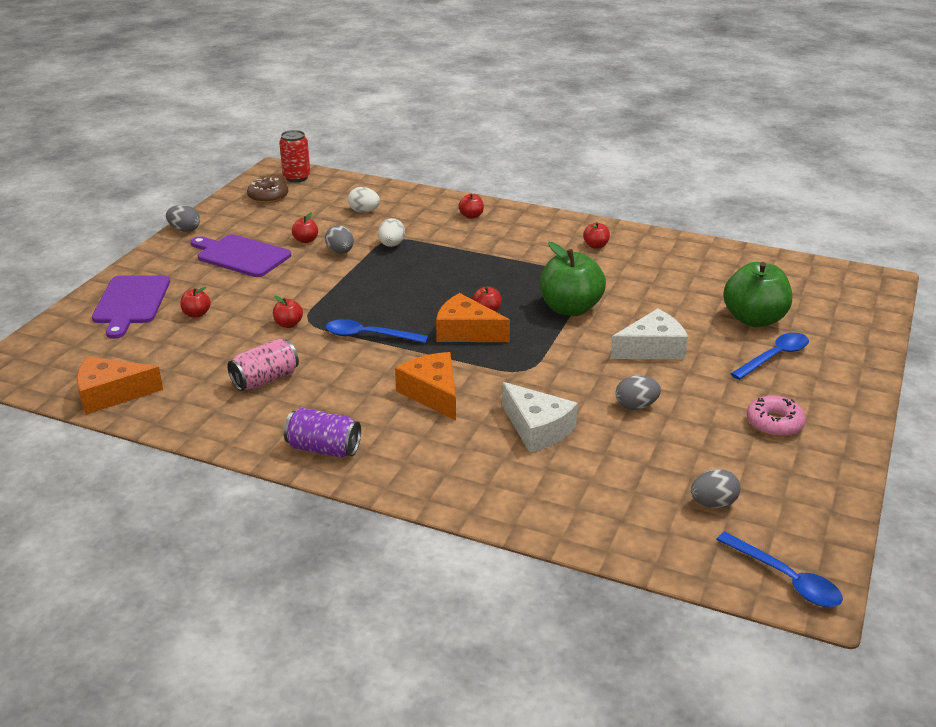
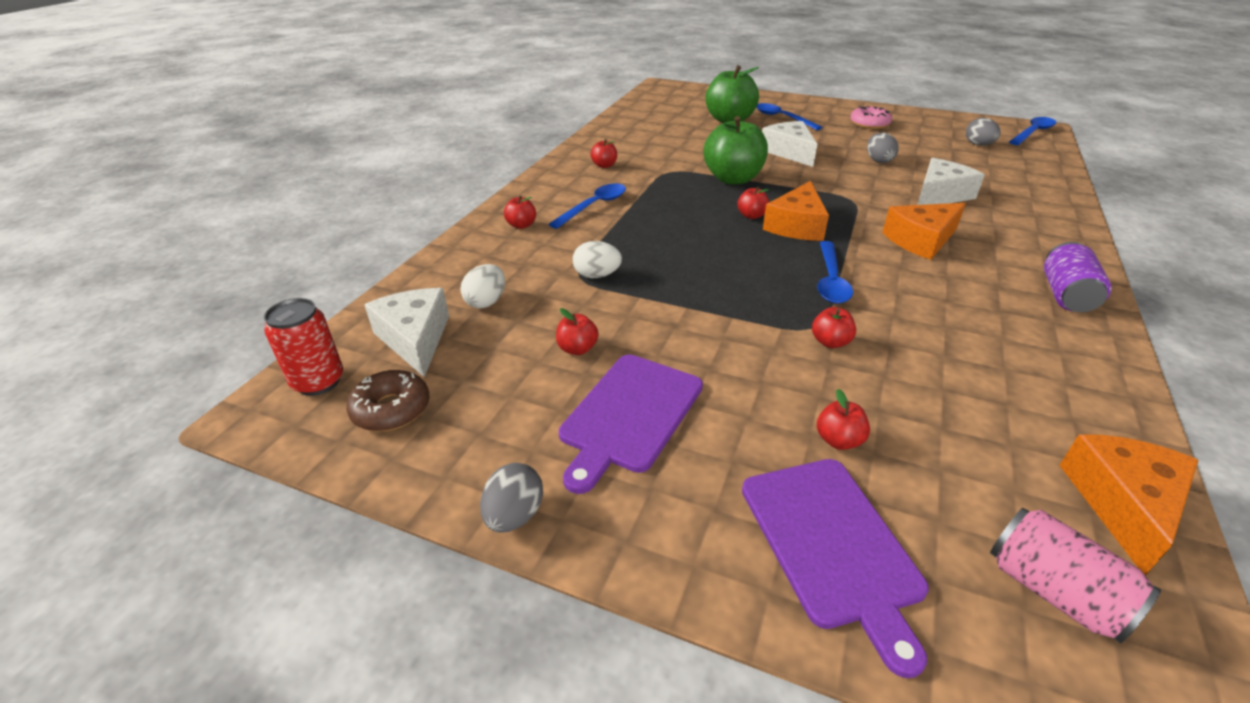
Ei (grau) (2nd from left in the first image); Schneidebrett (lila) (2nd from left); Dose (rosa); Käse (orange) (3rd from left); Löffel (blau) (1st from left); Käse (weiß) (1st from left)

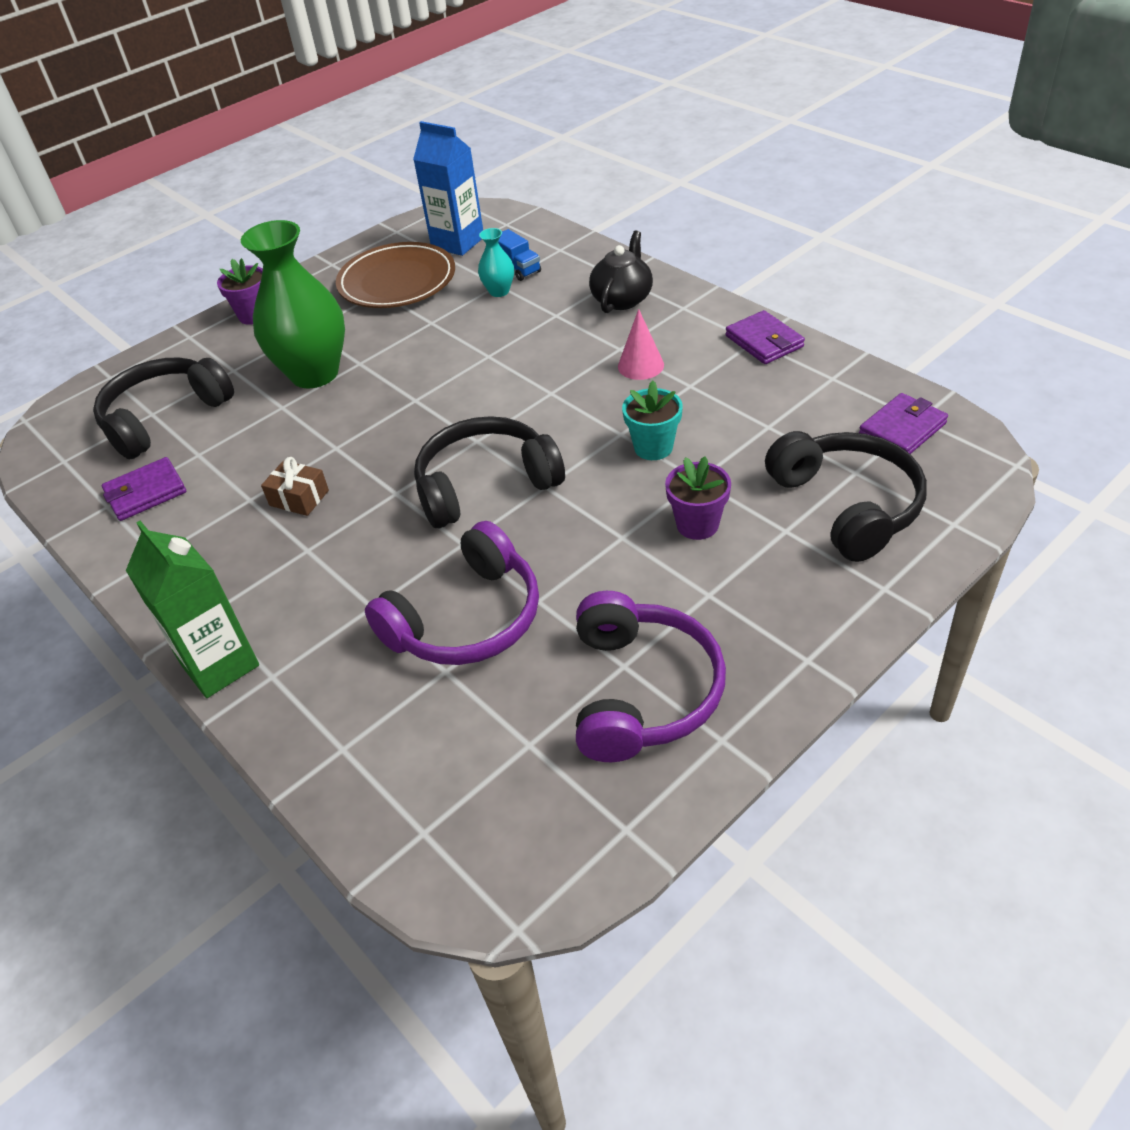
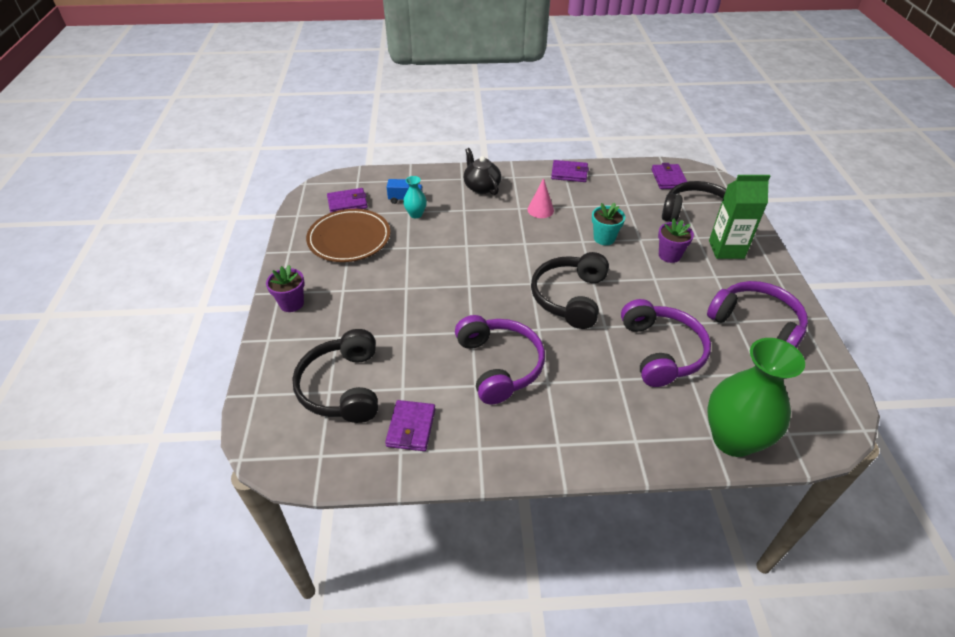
Geldbörse (lila) (1st from left); Vase (grün); Kopfhörer (lila) (1st from left); Getränkekarton (grün)

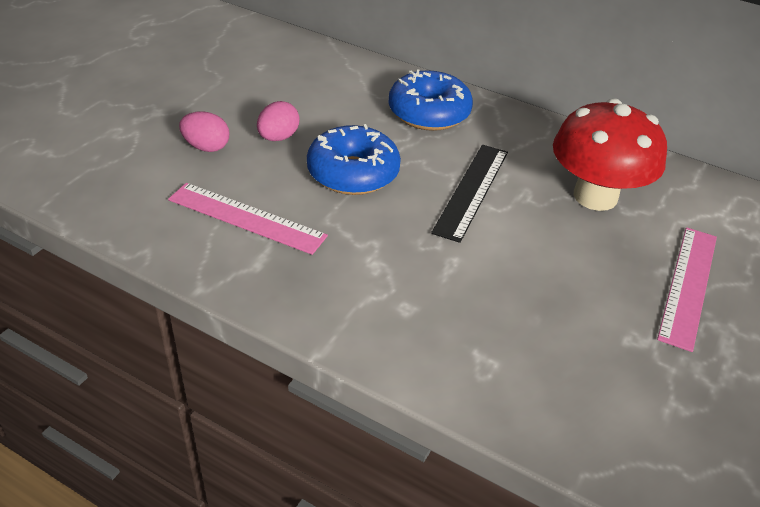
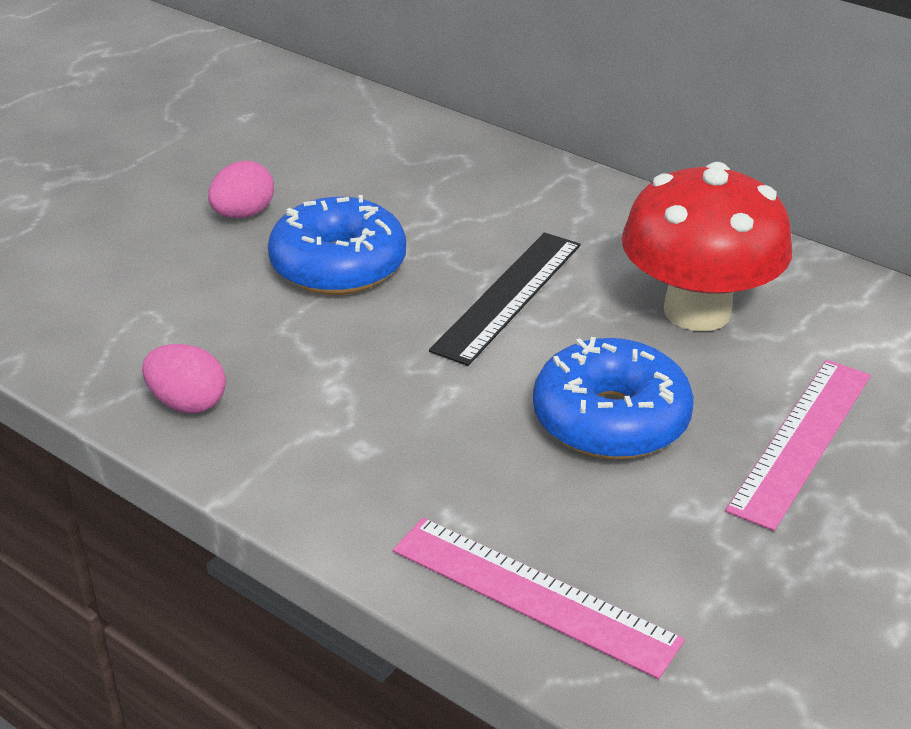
Donut (blau) (2nd from left); Ei (rosa) (1st from left); Lineal (rosa) (1st from left)

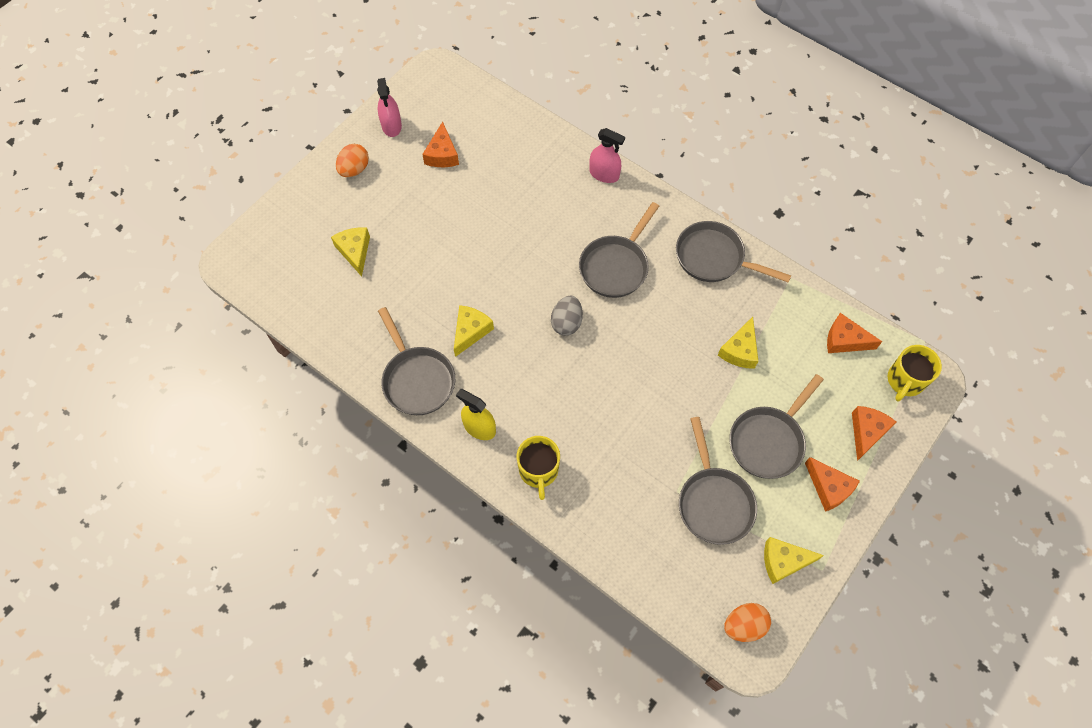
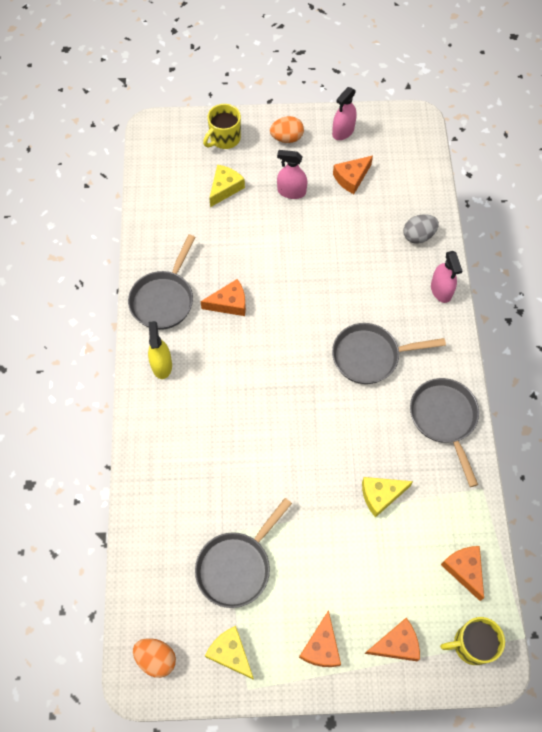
Ei (grau); Käse (orange) (1st from left); Pfanne (grau) (5th from left in the first image); Tasse (gelb) (1st from left); Sprühflasche (rosa) (1st from left)

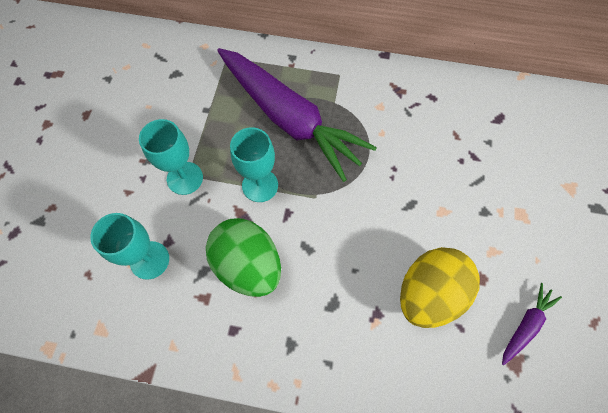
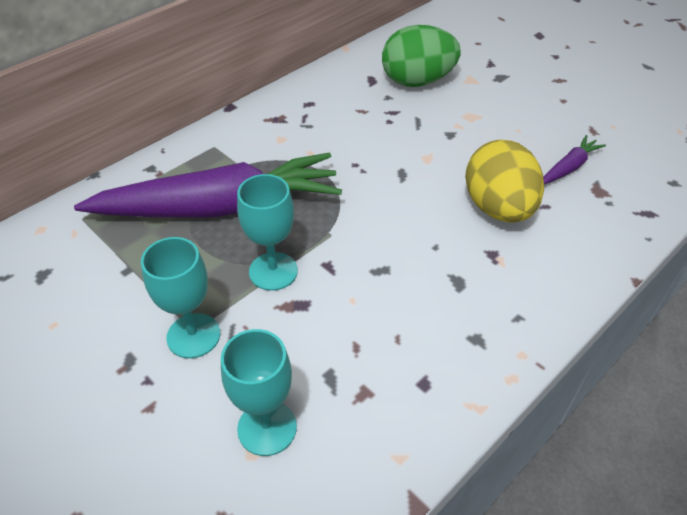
Ei (grün); Karotte (lila) (2nd from left)

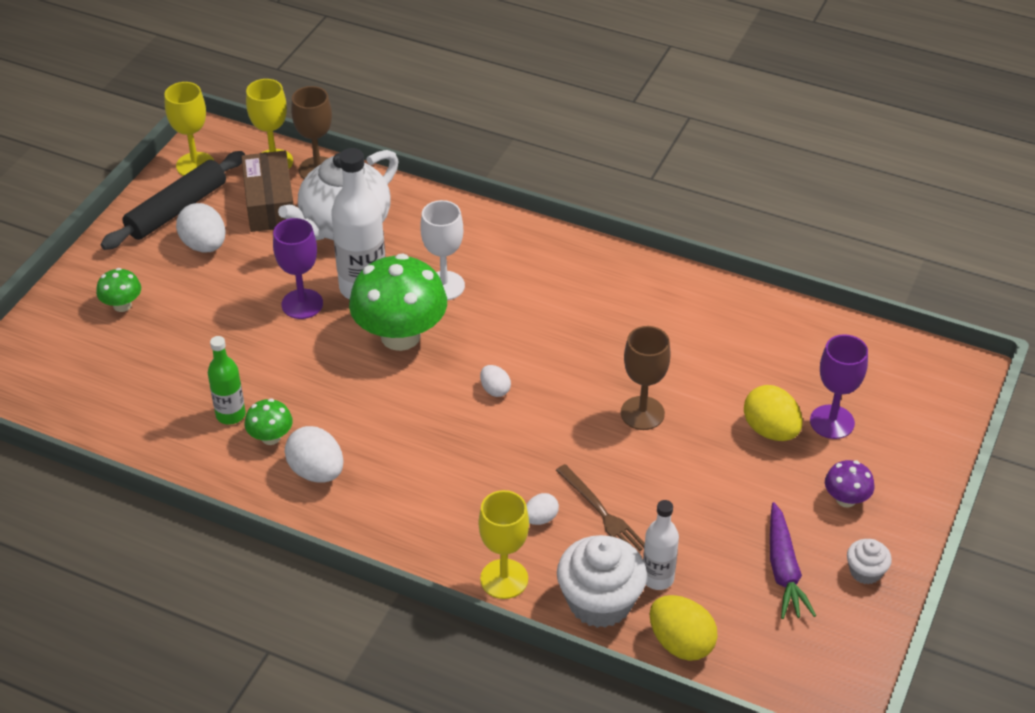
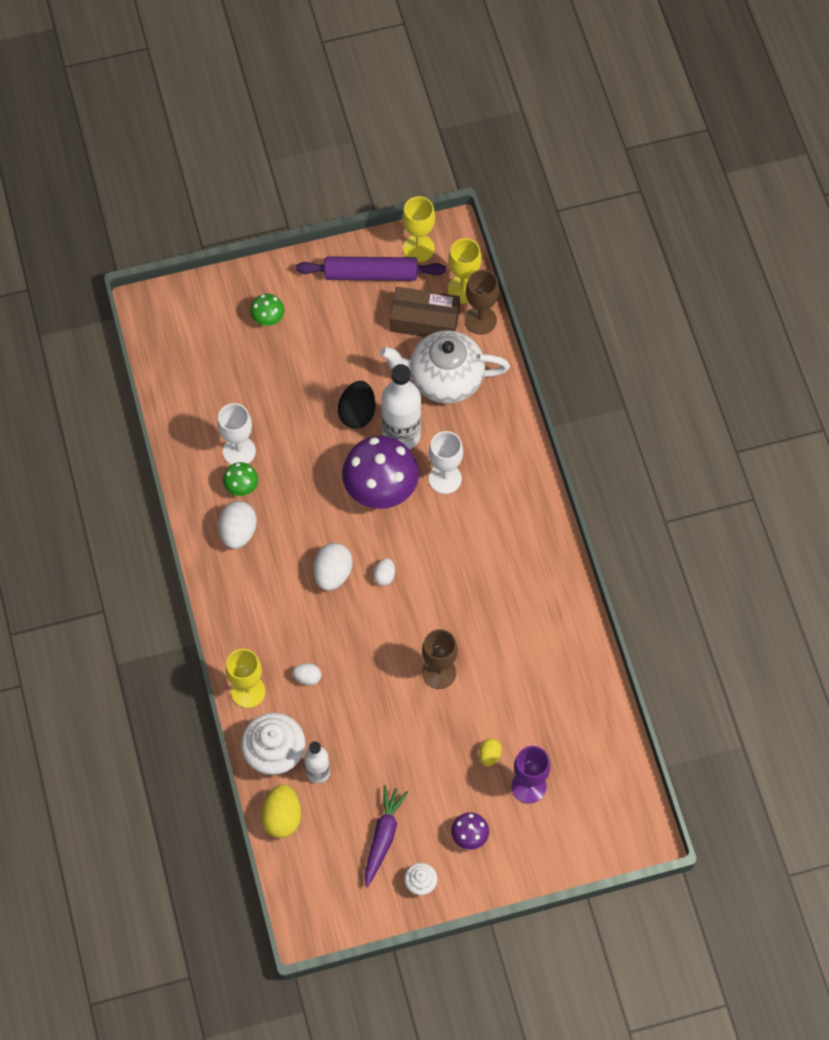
Nudelholz (lila); Schachtel (braun); Ei (weiß) (3rd from left); Ei (schwarz); Pilz (lila) (1st from left); Kelch (weiß) (1st from left); Ei (gelb) (2nd from left); Gabel (braun); Karotte (lila)

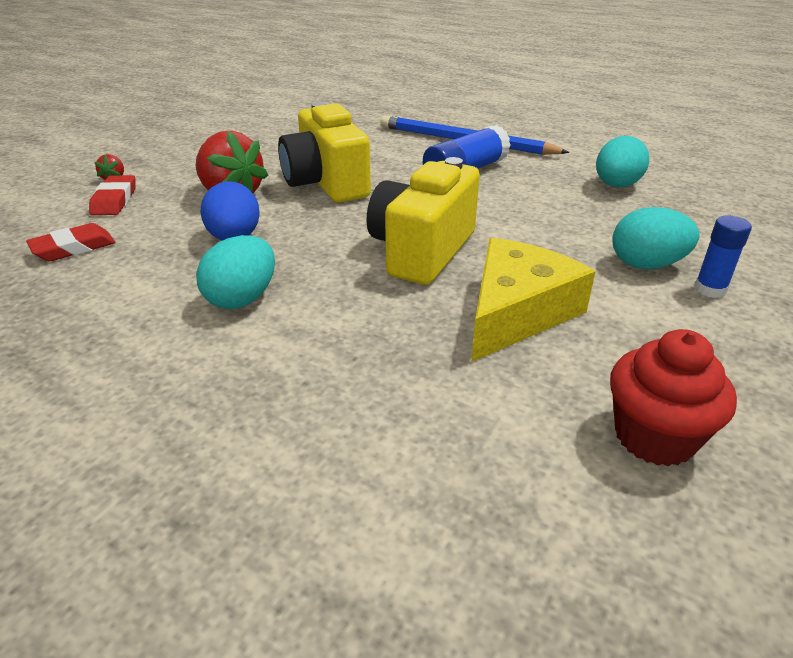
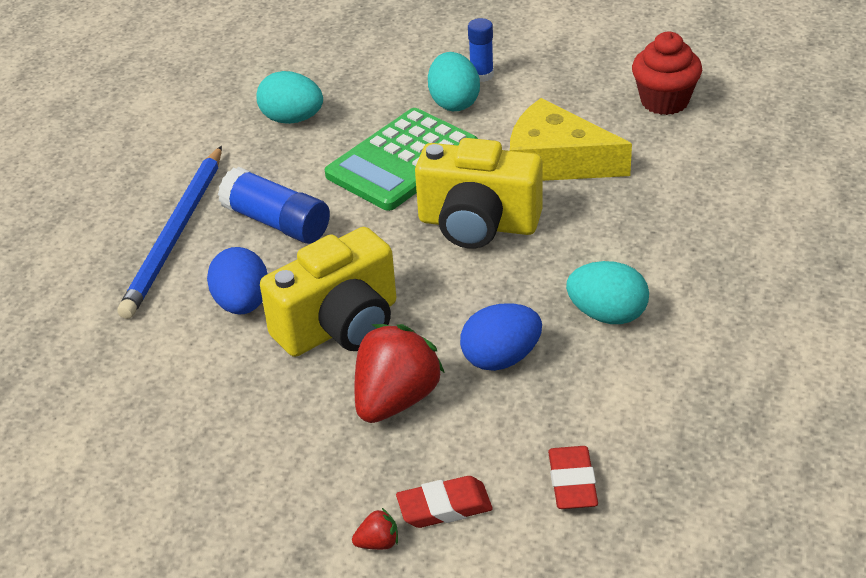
Radiergummi (rot) (2nd from left); Taschenrechner (grün); Ei (blau) (1st from left)

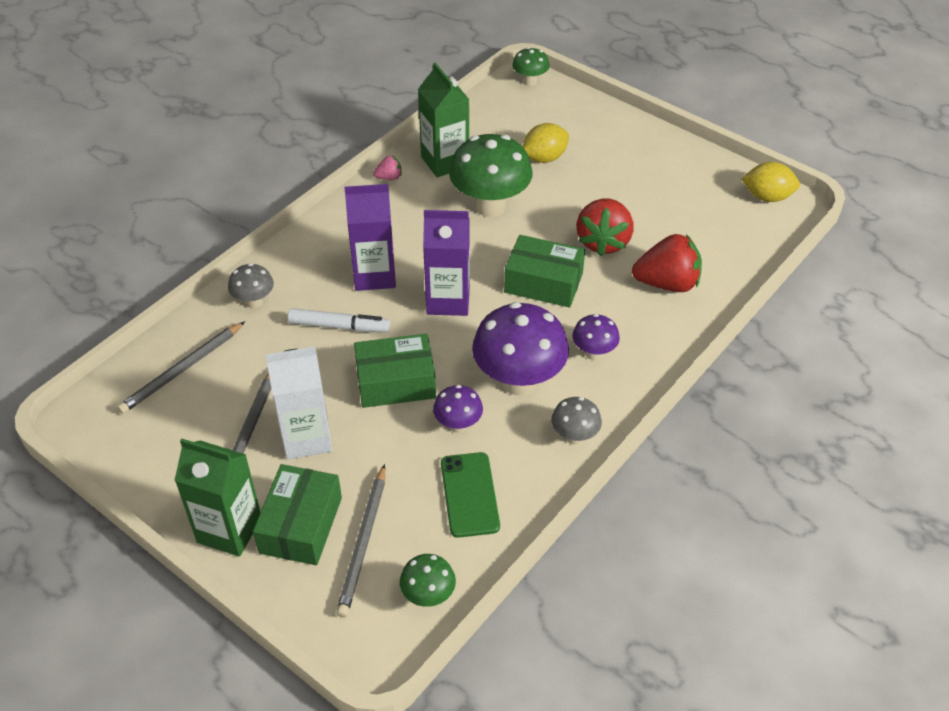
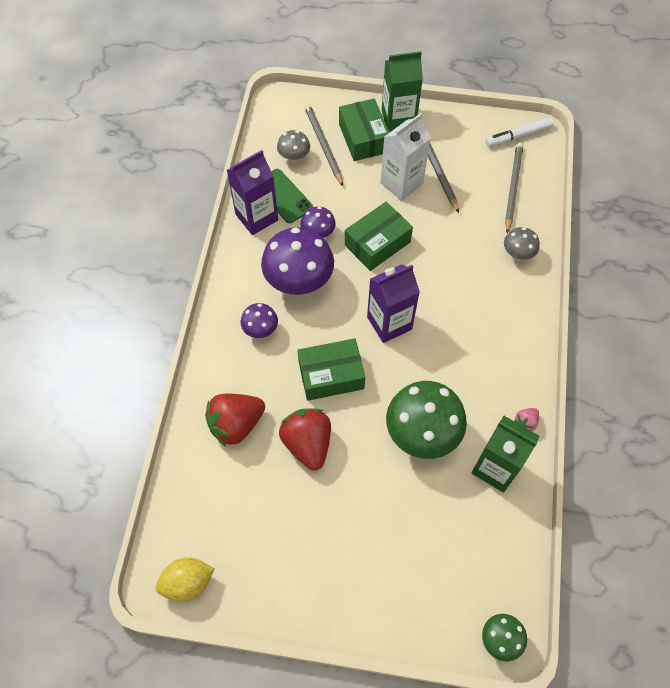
Zitrone (gelb) (1st from left in the first image); Getränkekarton (lila) (1st from left); Filzstift (weiß); Pilz (grau) (1st from left); Pilz (grün) (1st from left in the first image)

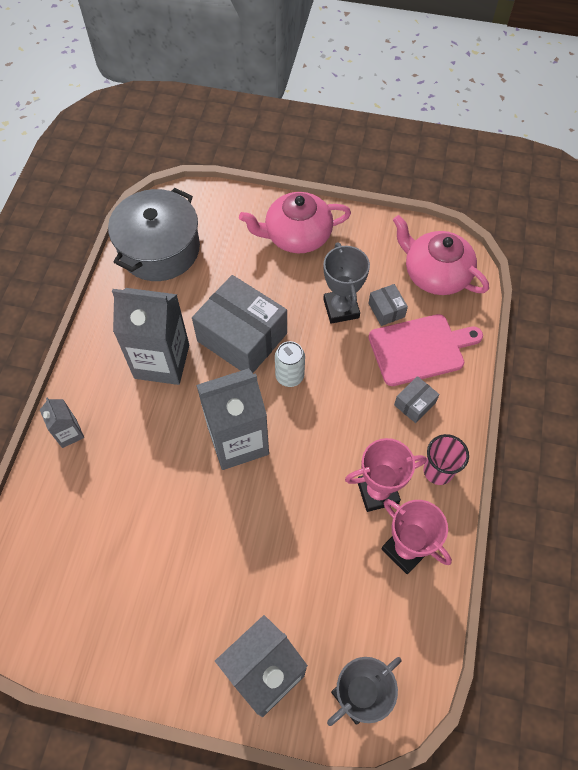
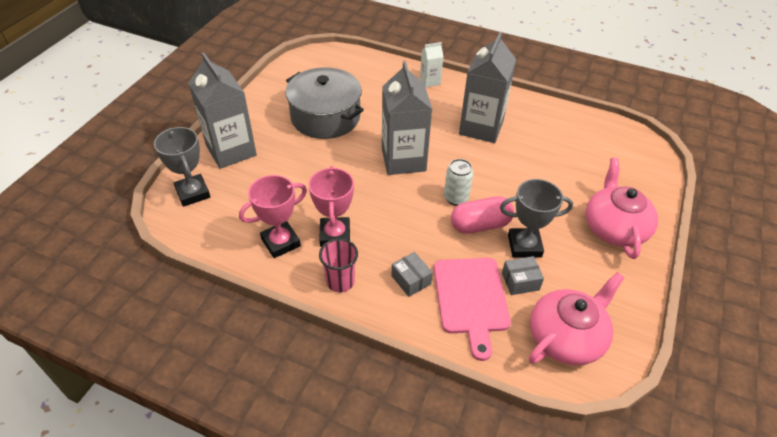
Kochtopf (grau); Schachtel (grau) (1st from left in the first image); Getränkekarton (weiß); Kapsel (rosa)

